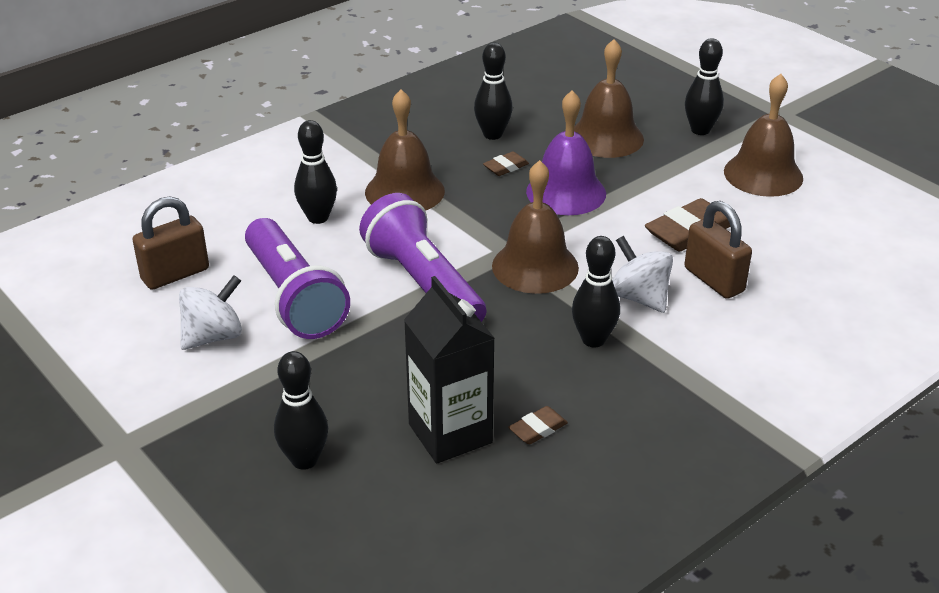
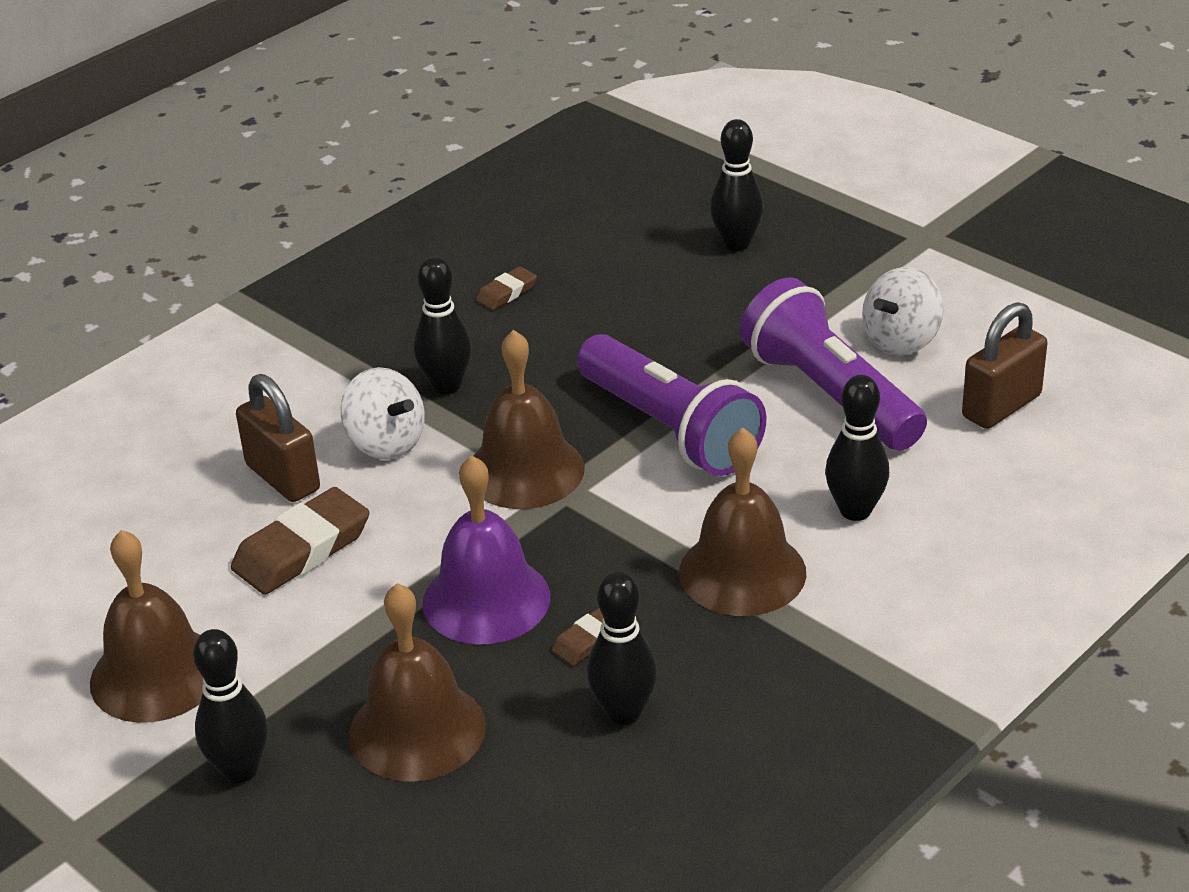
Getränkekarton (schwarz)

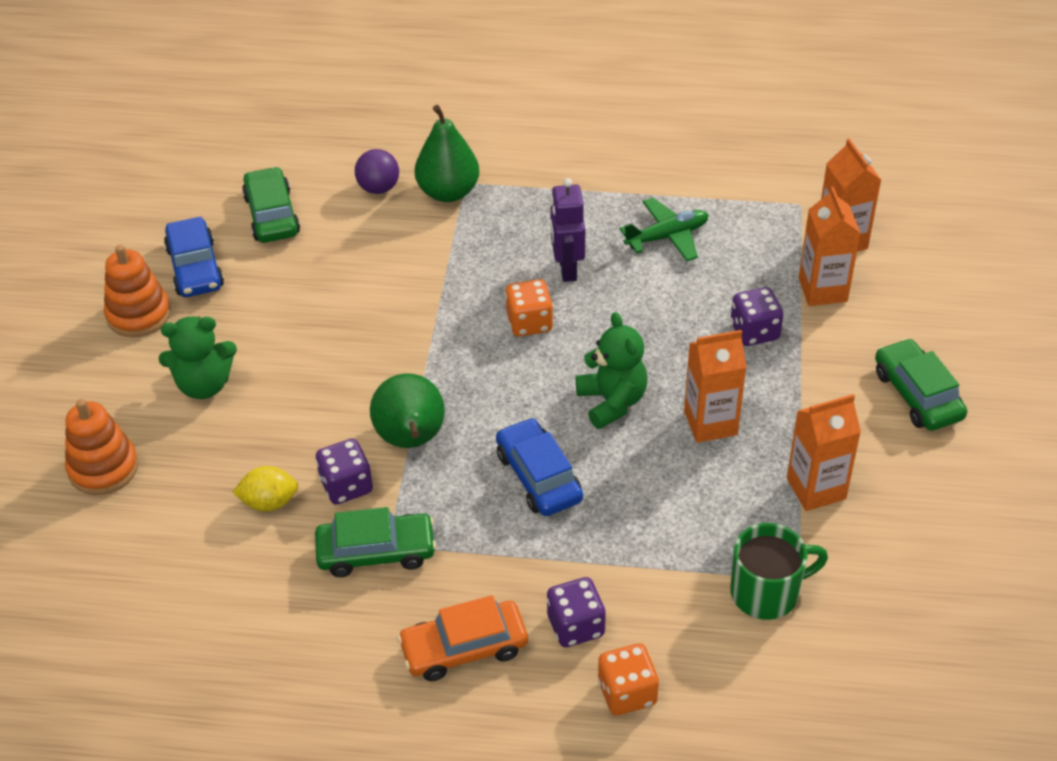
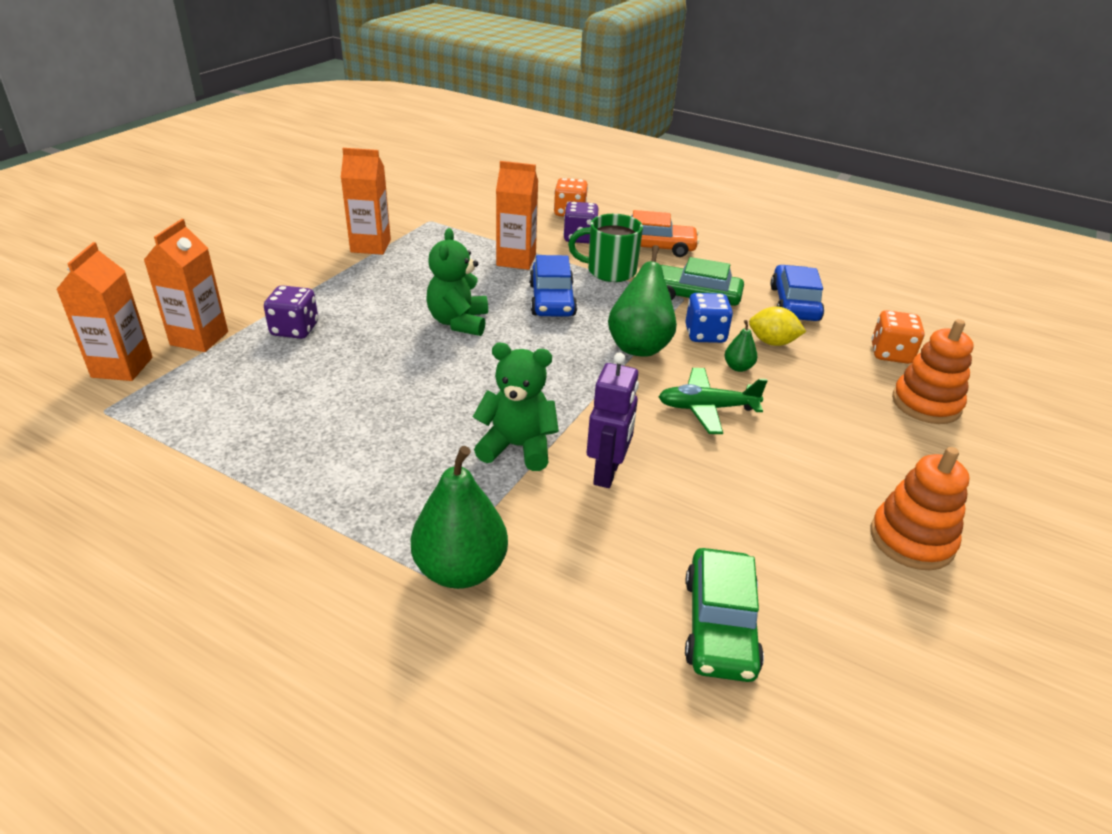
Ball (lila); Roboter (lila); Flugzeug (grün); Auto (blau) (2nd from left); Spielwürfel (orange) (2nd from left); Teddybär (grün) (2nd from left); Getränkekarton (orange) (4th from left); Auto (grün) (3rd from left in the first image); Spielwürfel (blau); Tasse (grün); Birne (grün) (3rd from left)

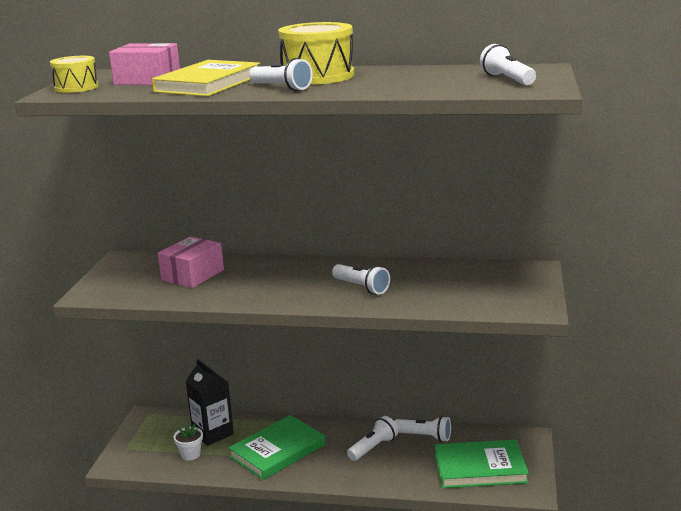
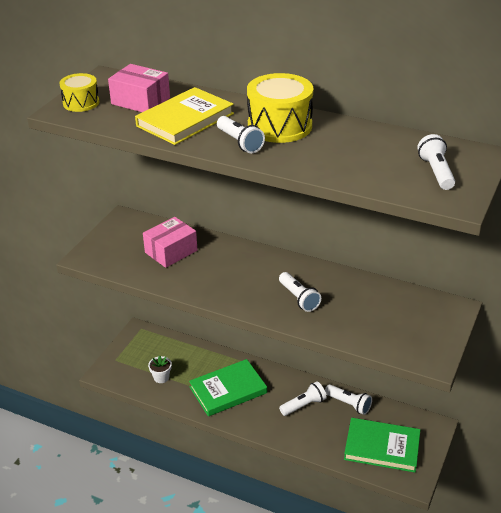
Getränkekarton (schwarz)

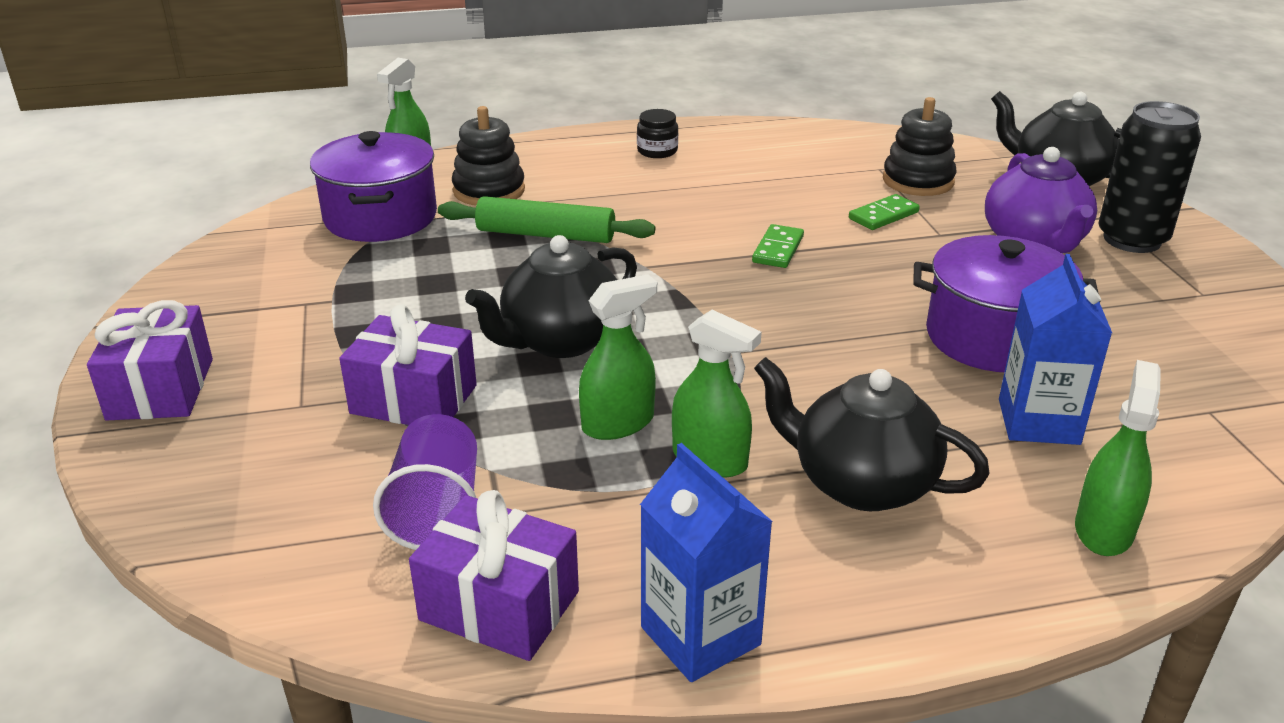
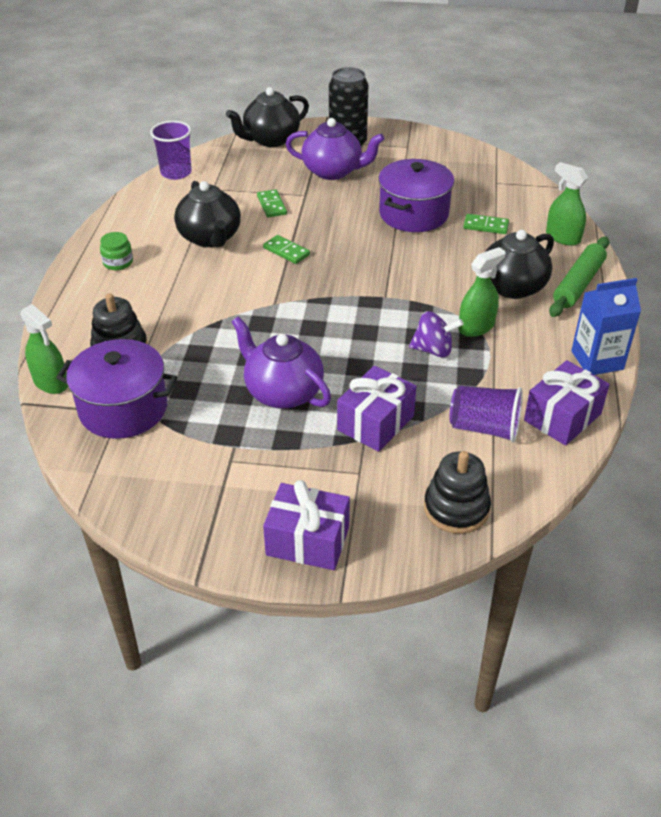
Stapelspielzeug (schwarz) (2nd from left); Einmachglas (grün); Nudelholz (grün); Teekanne (schwarz) (1st from left); Dominostein (grün) (3rd from left); Kreisel (lila); Becher (lila) (1st from left); Teekanne (lila) (1st from left)

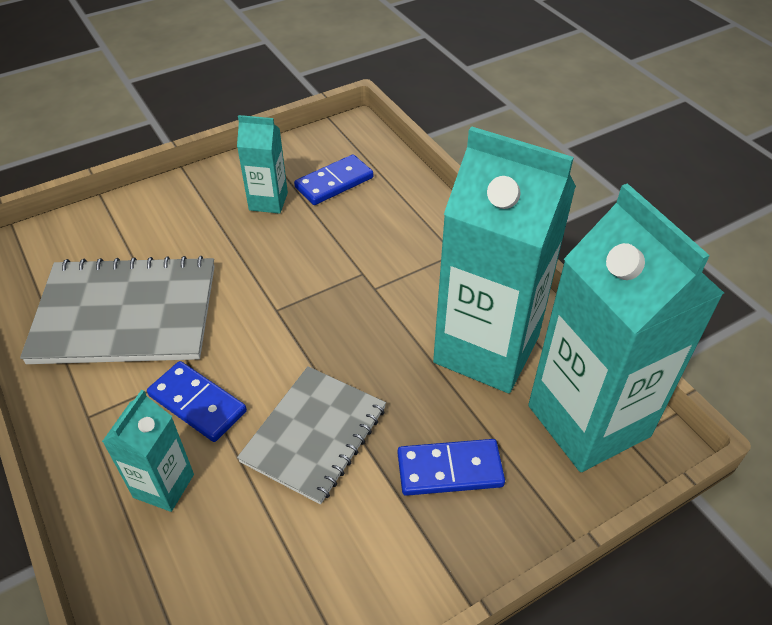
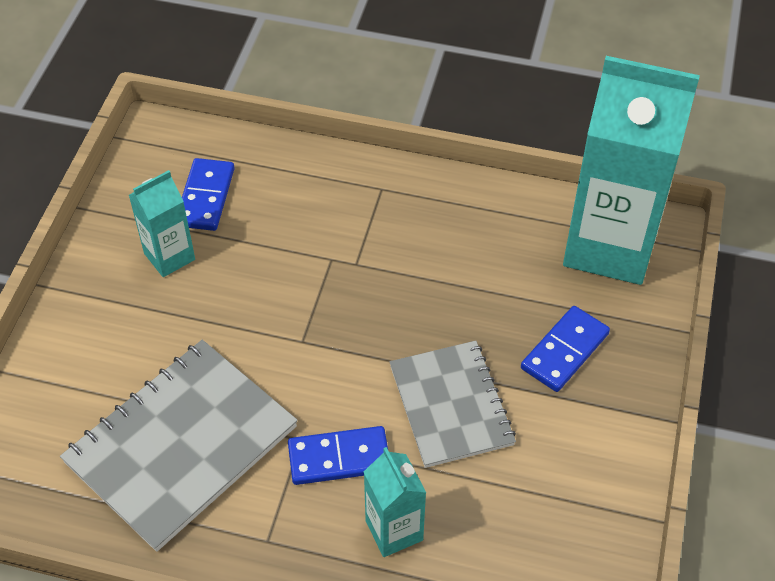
Getränkekarton (türkis) (3rd from left in the first image)

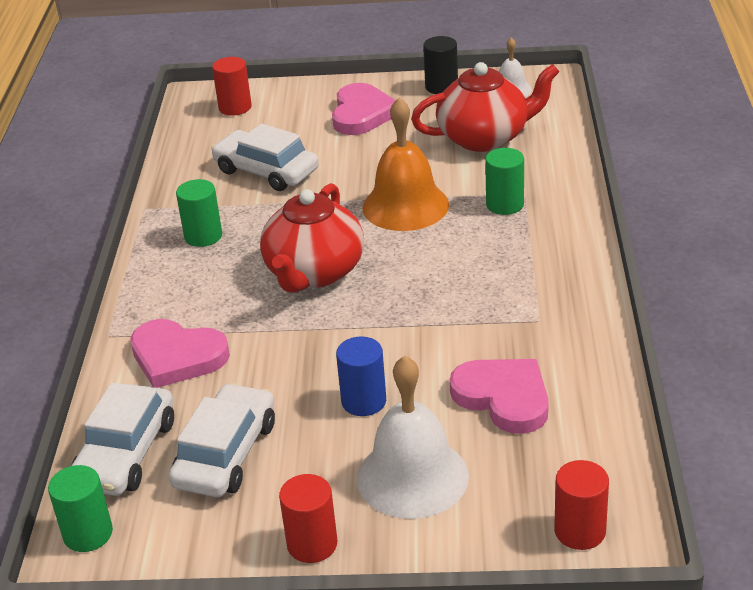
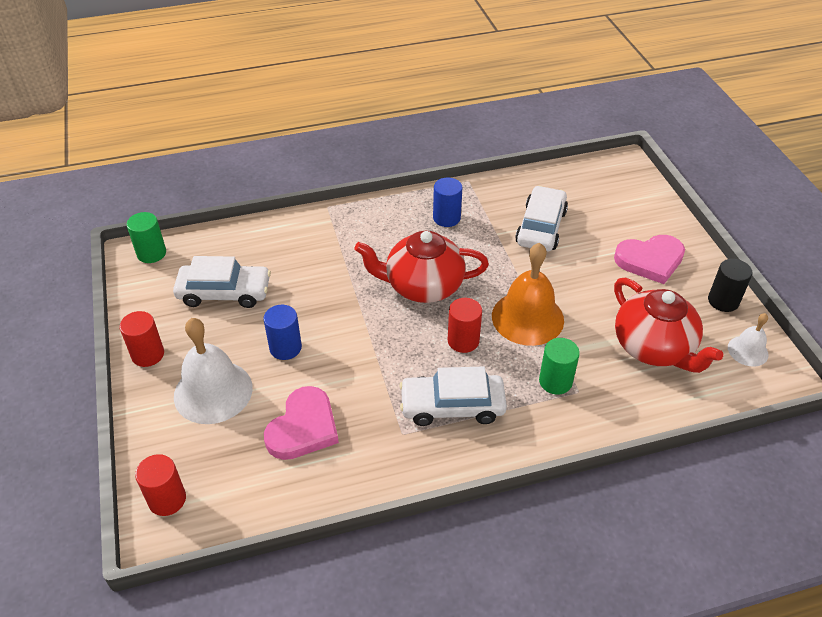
Vollzylinder (rot) (3rd from left); Vollzylinder (blau) (2nd from left); Herz (rosa) (1st from left in the first image); Auto (weiß) (2nd from left)

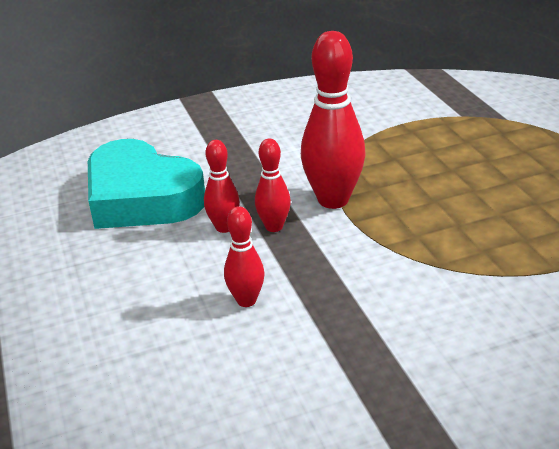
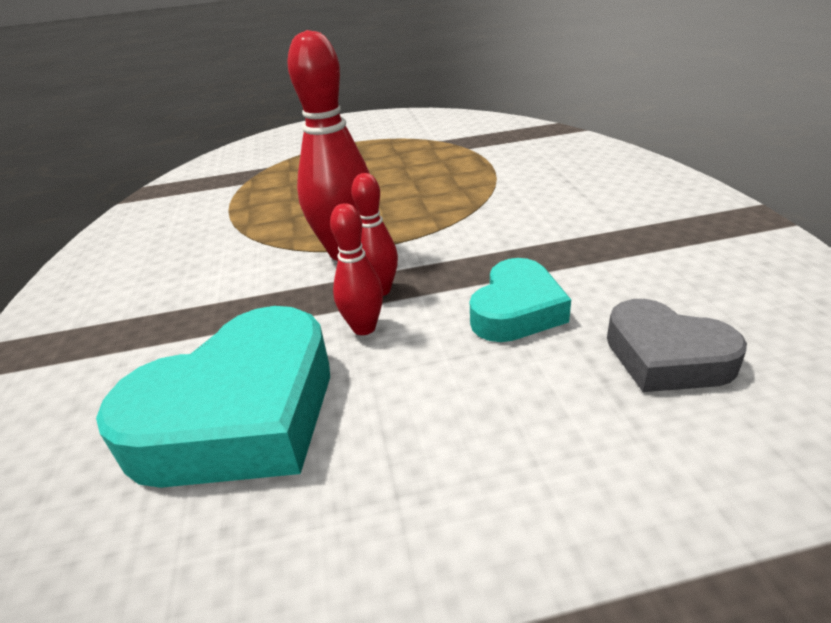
Herz (türkis) (2nd from left); Herz (grau)

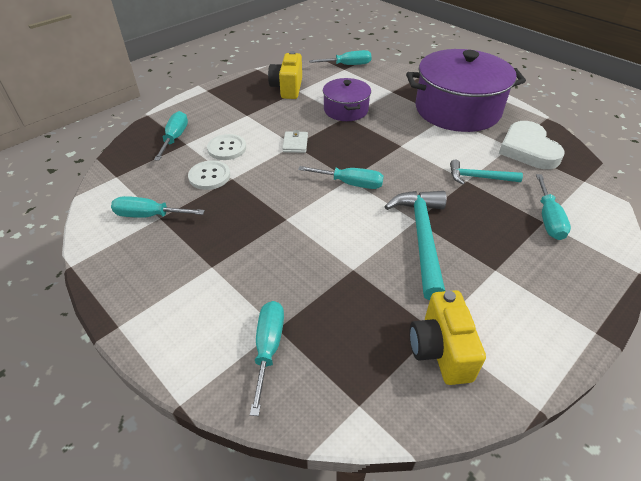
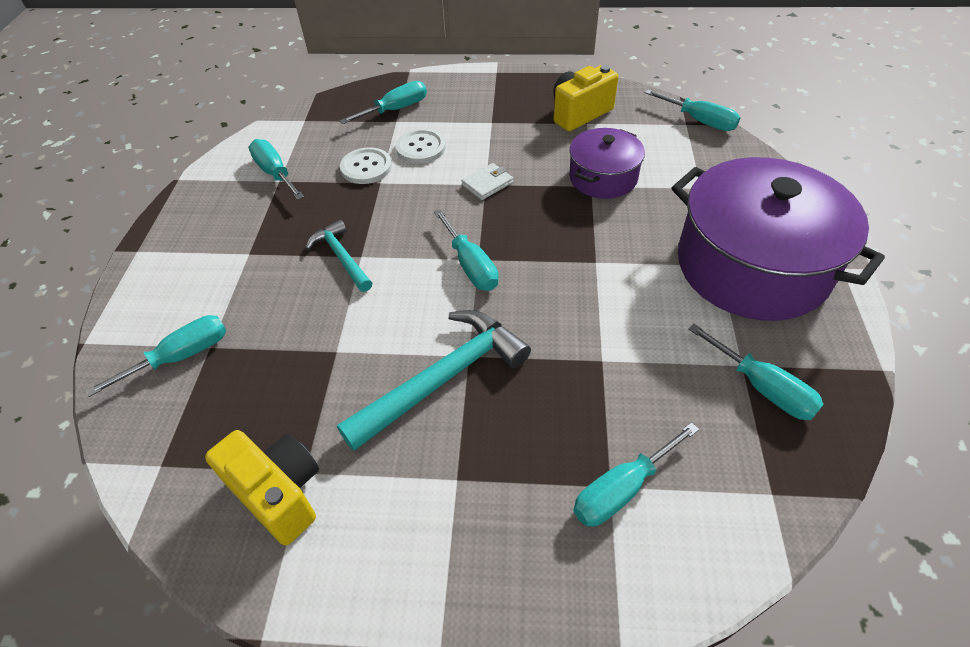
Schraubenzieher (türkis) (7th from left); Hammer (türkis) (1st from left); Kamera (gelb) (1st from left)

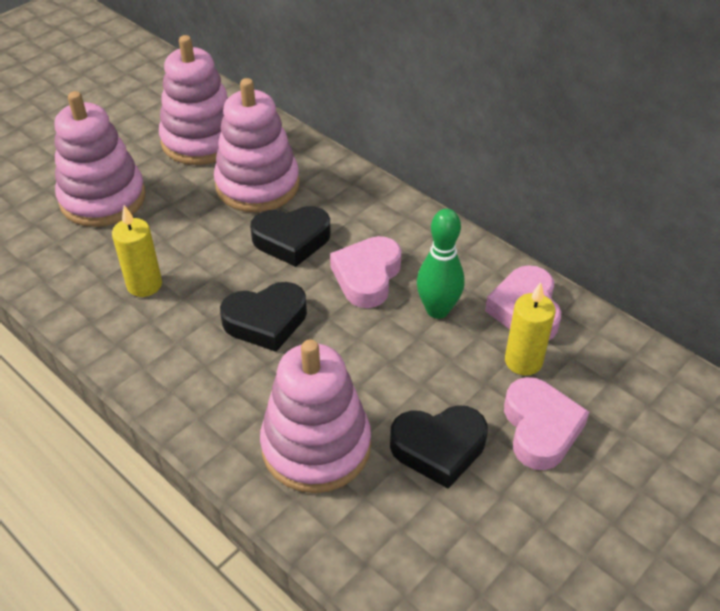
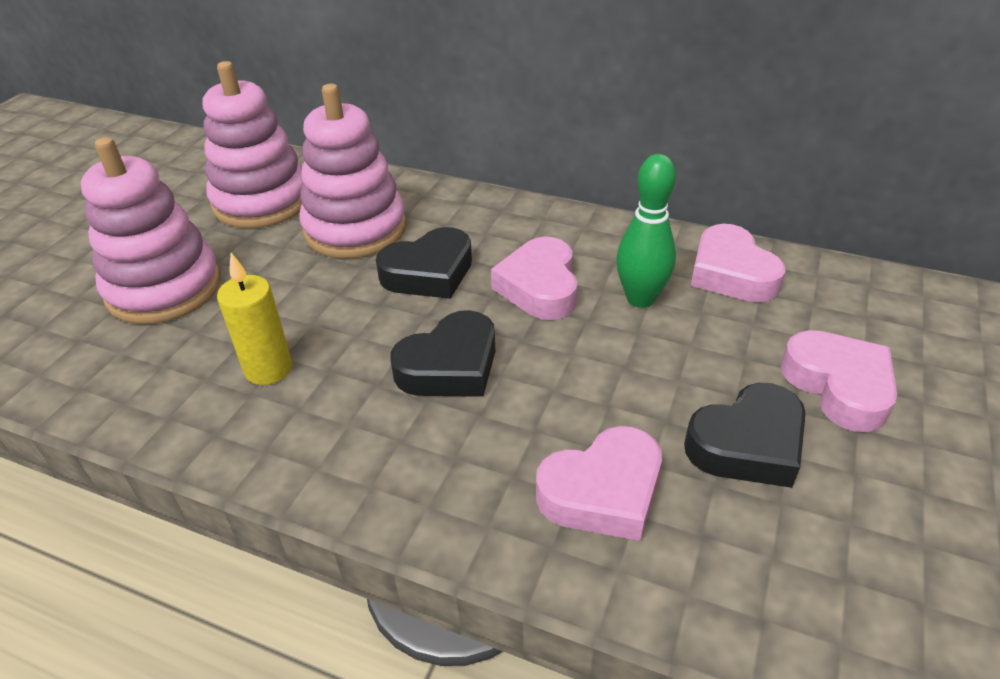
Kerze (gelb) (2nd from left in the first image); Herz (rosa) (2nd from left)

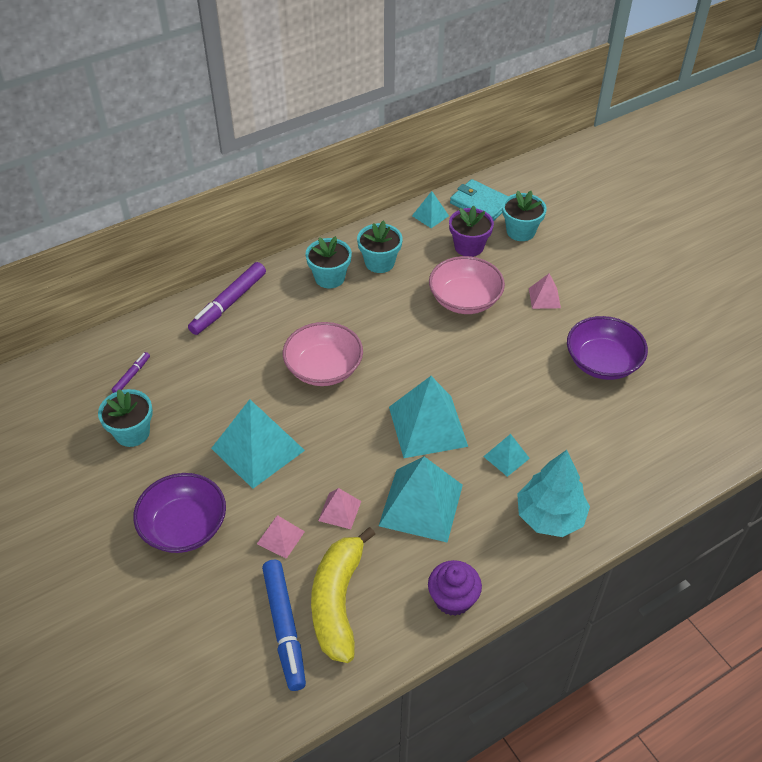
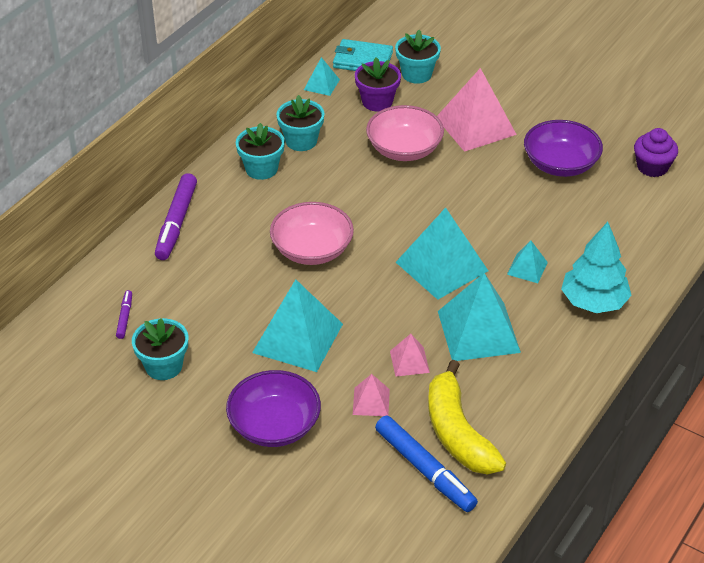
Pyramide (rosa) (3rd from left); Muffin (lila)

